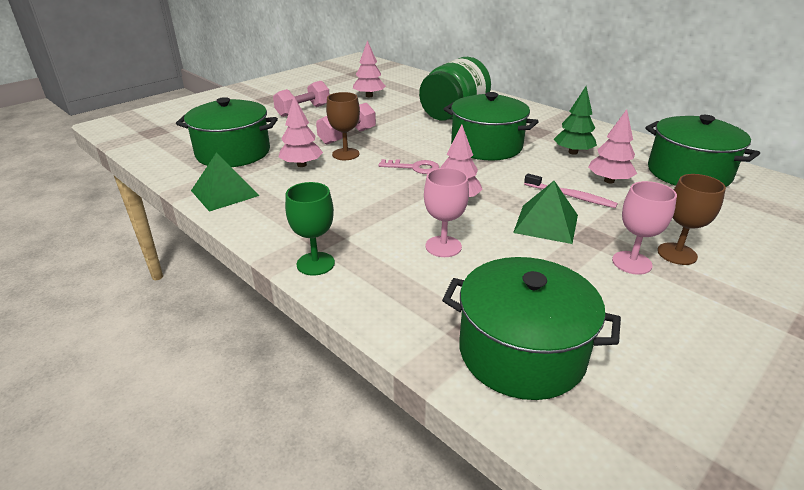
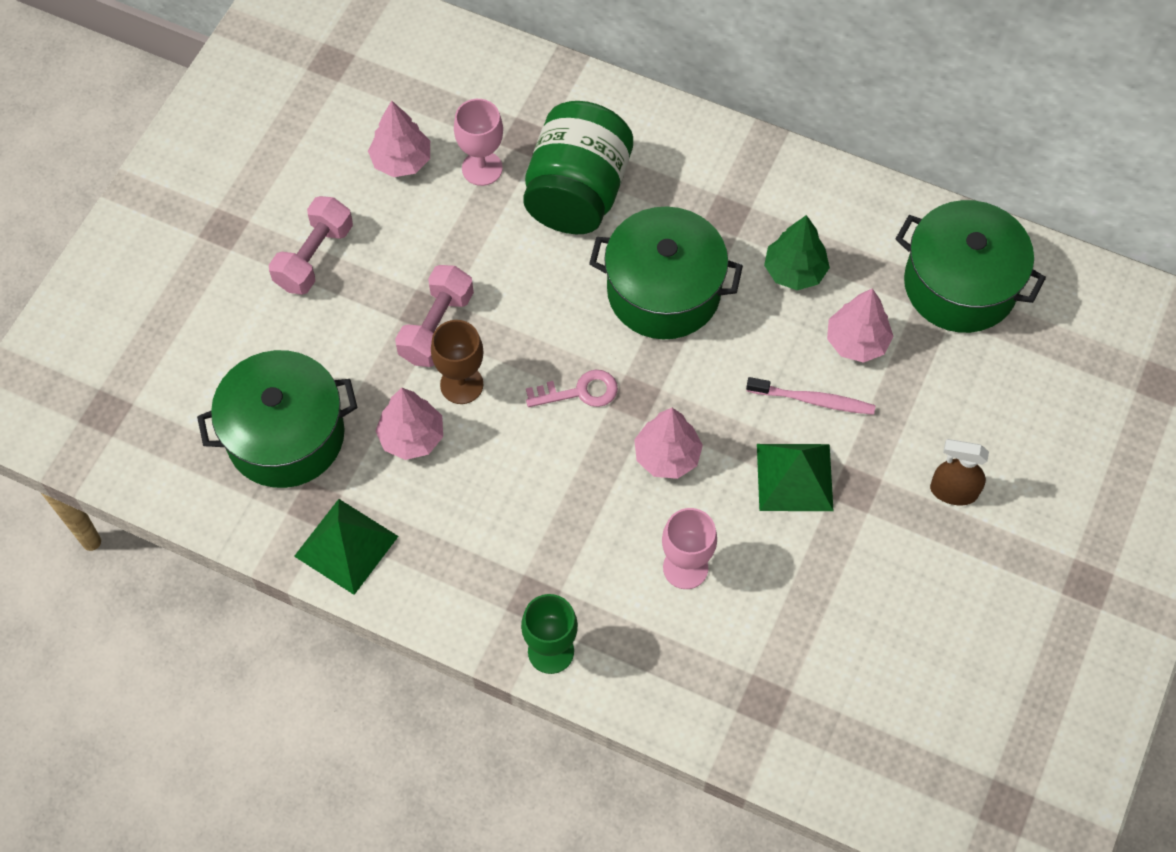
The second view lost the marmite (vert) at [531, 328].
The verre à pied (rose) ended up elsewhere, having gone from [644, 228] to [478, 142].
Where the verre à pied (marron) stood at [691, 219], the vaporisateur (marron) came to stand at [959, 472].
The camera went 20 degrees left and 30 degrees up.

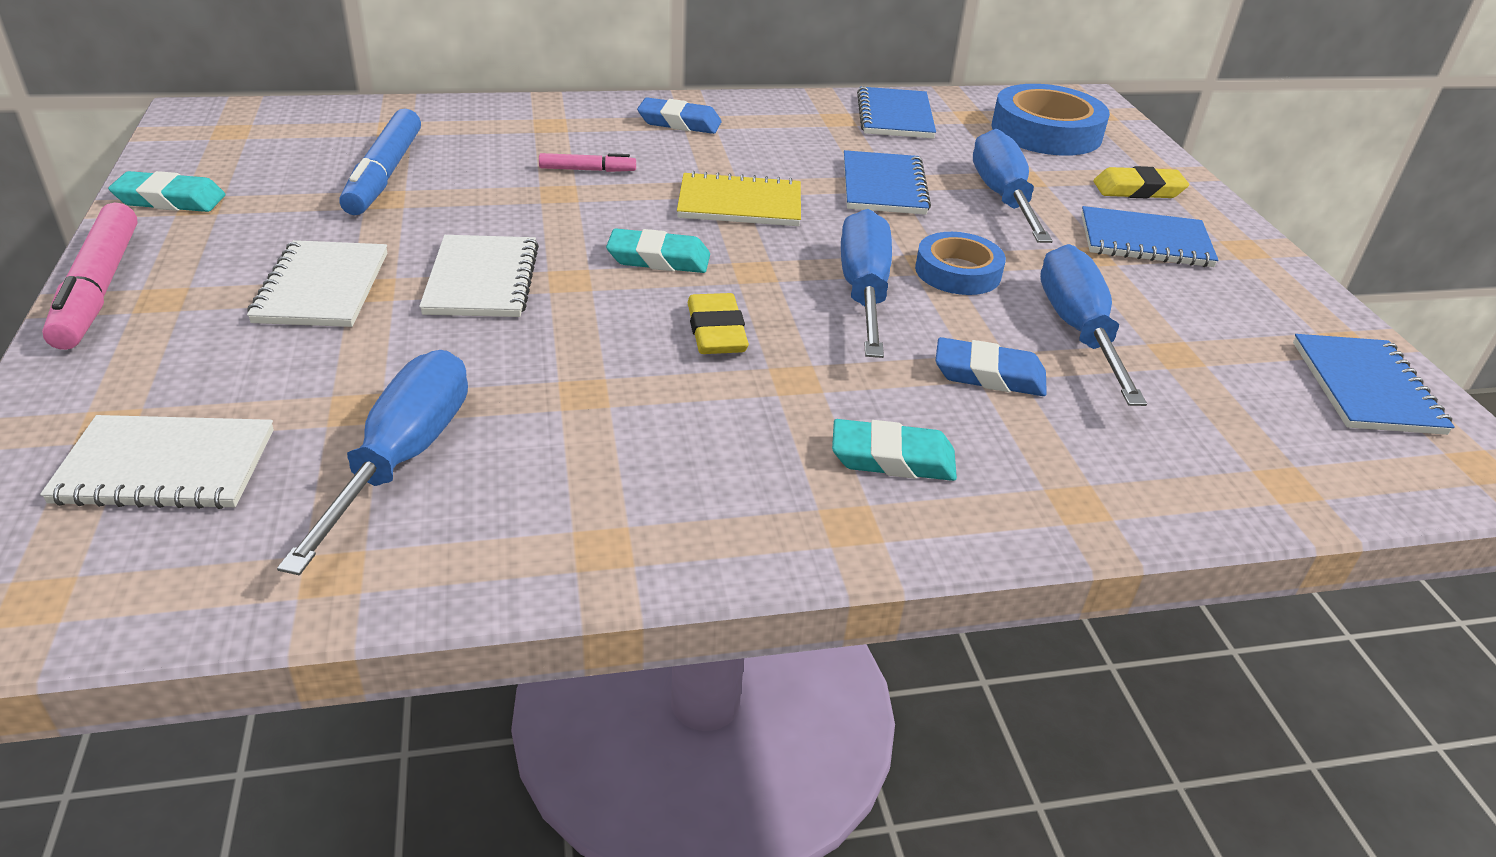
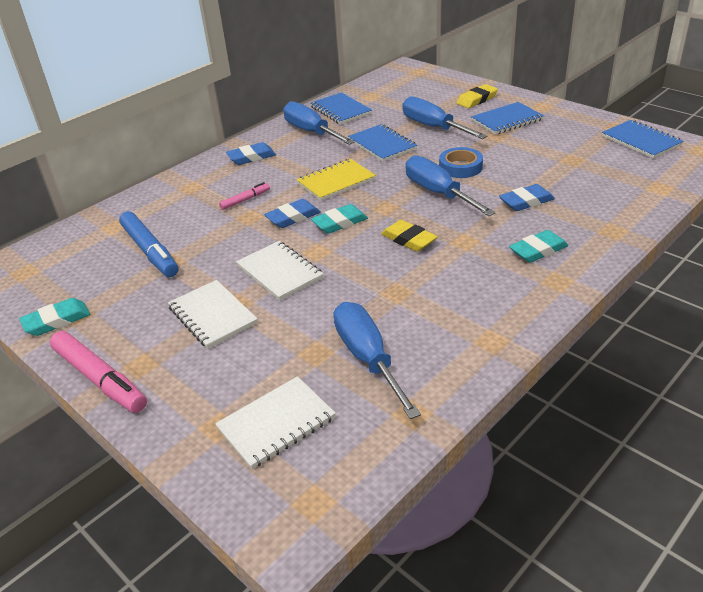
The second view lost the ruban adhésif (bleu) at [1050, 120].
The second view gained the gomme (bleu) at [292, 213].
The tournevis (bleu) ended up elsewhere, having gone from [1093, 325] to [319, 123].
The camera went 30 degrees left and 0 degrees up.

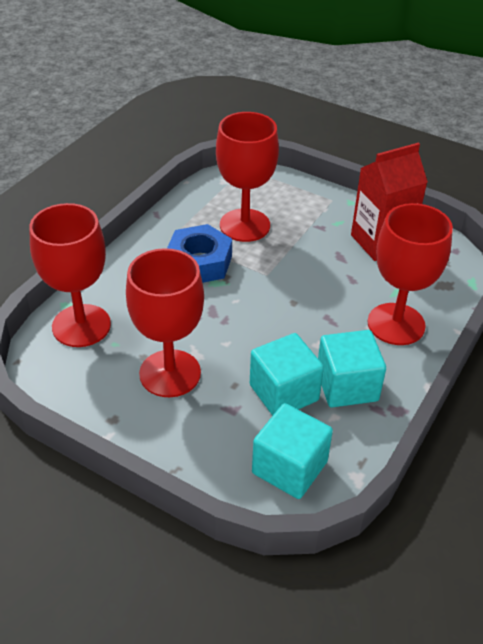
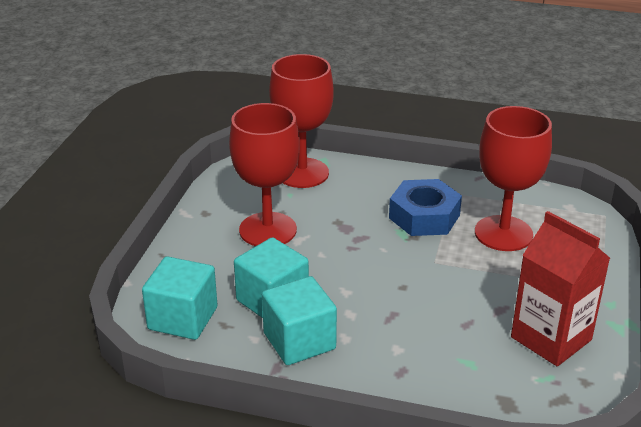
The second view lost the verre à pied (rouge) at [410, 274].
The camera went 75 degrees right and 10 degrees down.

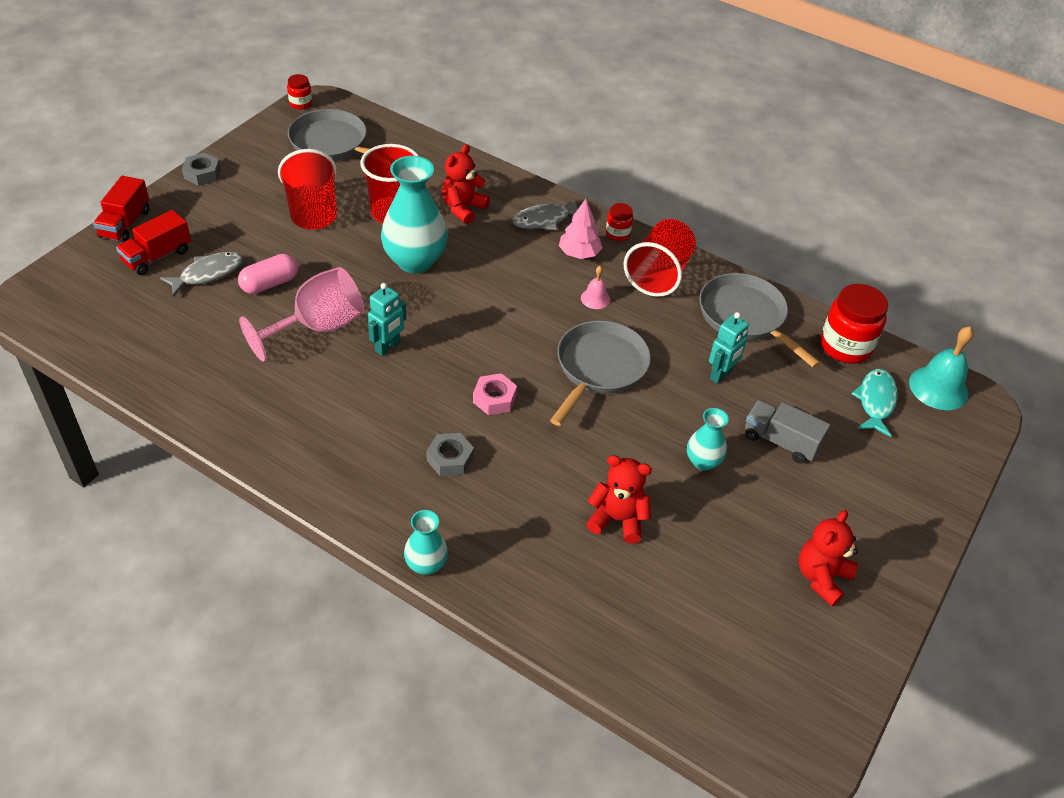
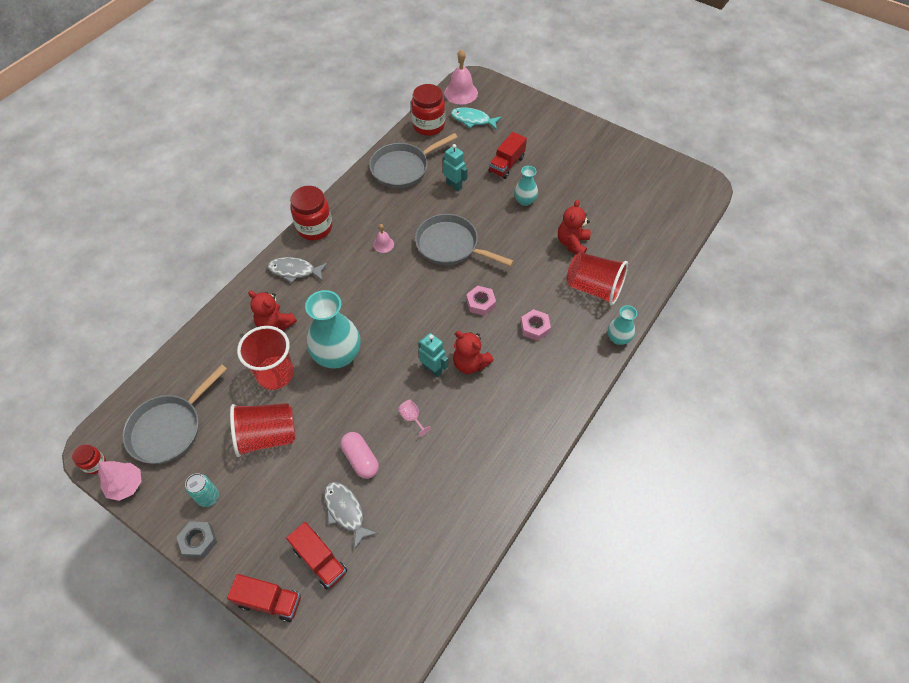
The second view gained the canette (turquoise) at [202, 490].
The arbre (rose) ended up elsewhere, having gone from [581, 229] to [120, 481].
The gobelet (rouge) ended up elsewhere, having gone from [660, 258] to [597, 278].
The ours en peluche (rouge) ended up elsewhere, having gone from [828, 558] to [473, 352].
What was the écrou (gris) at [450, 454] turned into the écrou (rose) at [536, 325].
What was the camion (gris) at [787, 432] turned into the camion (rouge) at [508, 155].
What was the cloche (turquoise) at [941, 368] turned into the cloche (rose) at [461, 77].
The poisson (gris) at [545, 214] ended up facing another way, 120 degrees clockwise from before.
The size of the verre à pied (rose) at [301, 314] changed by a factor of 0.40.
The size of the bocal (rouge) at [619, 222] changed by a factor of 1.94.
The camera went 85 degrees left and 10 degrees up.

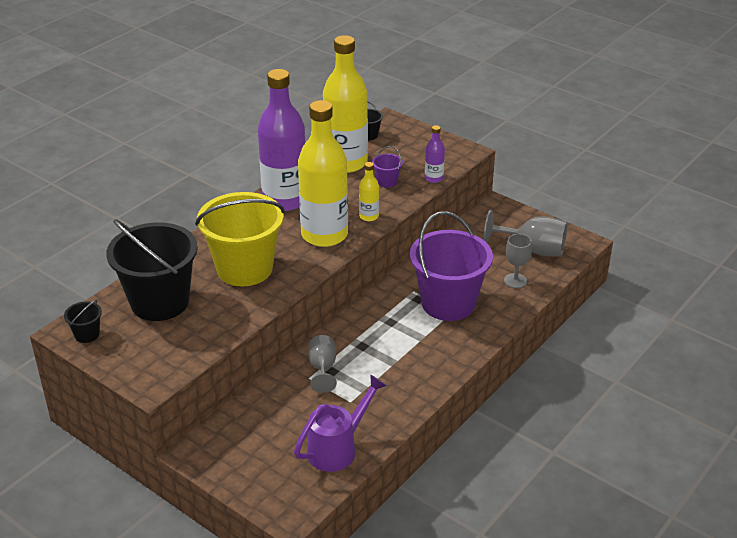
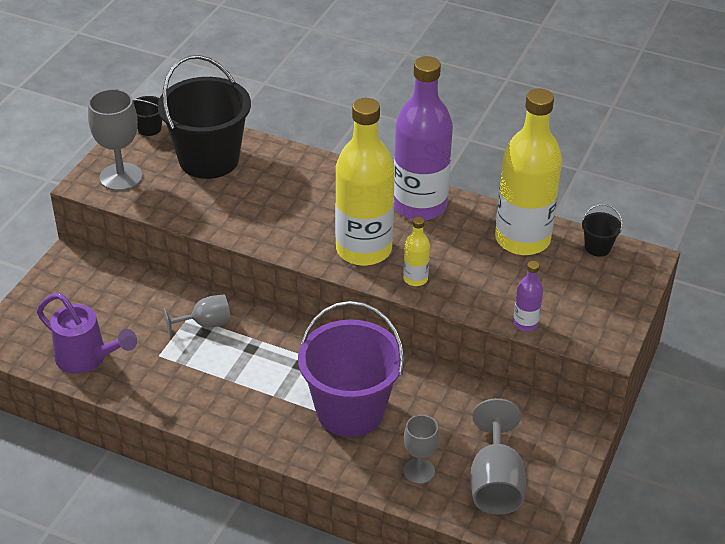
The second view lost the seau (jaune) at [240, 239].
The second view lost the seau (violet) at [387, 167].
The second view gained the verre à pied (gris) at [115, 140].
The camera went 75 degrees right and 5 degrees up.

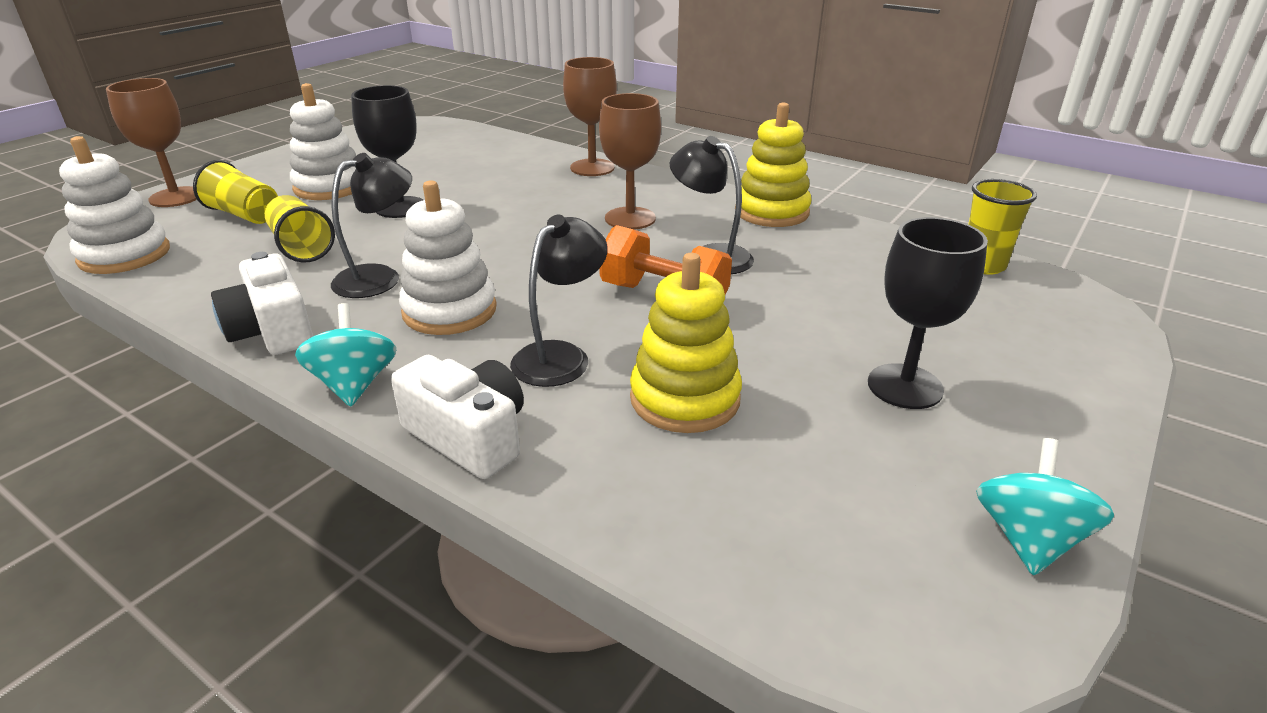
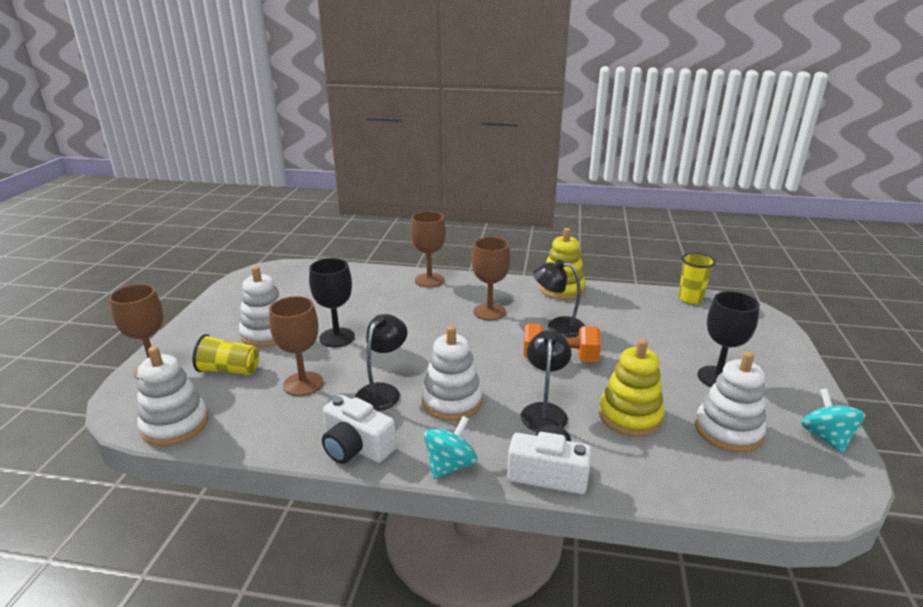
The second view gained the jouet à empiler (blanc) at [730, 401].
Where the gobelet (jaune) stood at [300, 229], the verre à pied (marron) came to stand at [296, 346].
The toupie (turquoise) at [345, 355] ended up facing another way, 75 degrees clockwise from before.
The camera went 25 degrees left and 5 degrees down.

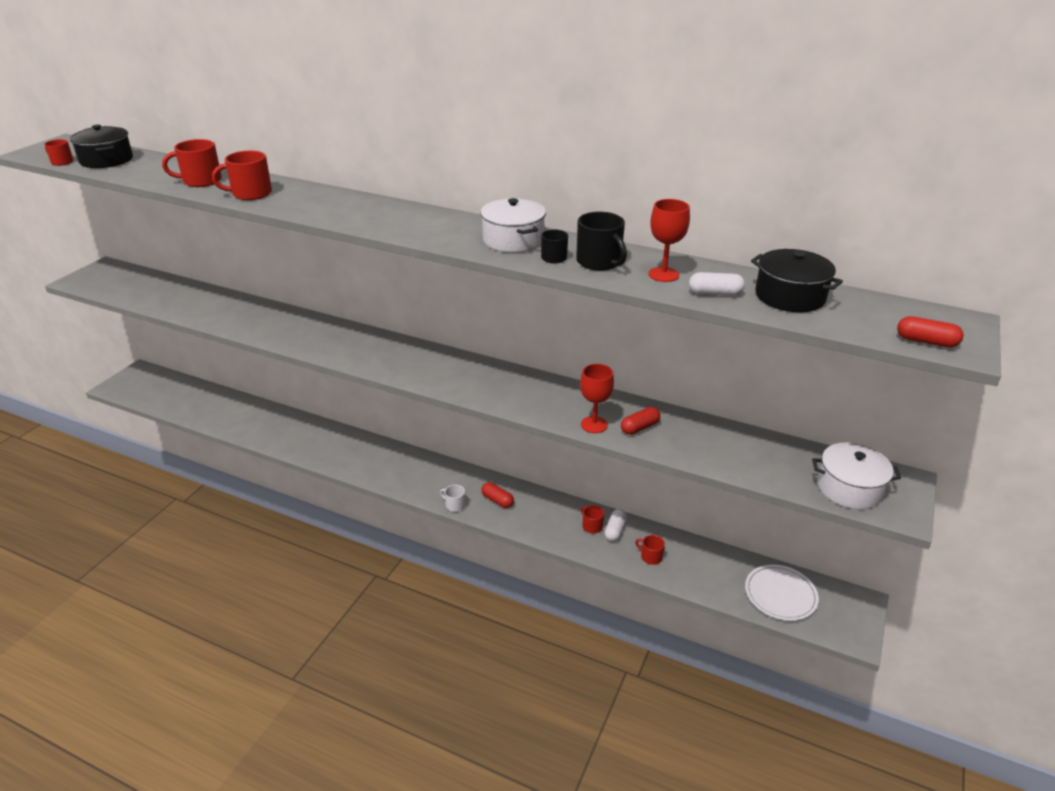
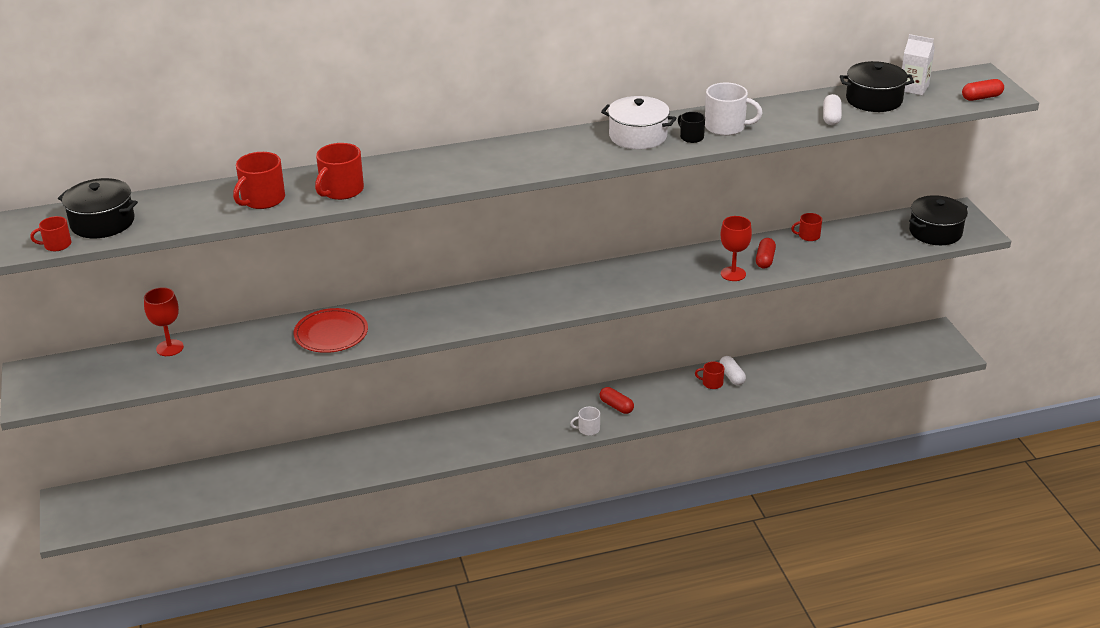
The second view lost the assiette (blanc) at [782, 592].
The second view gained the assiette (rouge) at [331, 330].
The second view gained the brique de lait (blanc) at [918, 64].
The tasse (rouge) ended up elsewhere, having gone from [650, 550] to [806, 227].
The verre à pied (rouge) ended up elsewhere, having gone from [669, 240] to [164, 321].
What was the tasse (noir) at [601, 241] turned into the tasse (blanc) at [733, 109].
What was the marmite (blanc) at [856, 475] turned into the marmite (noir) at [938, 220].
The gélule (rouge) at [497, 495] ended up facing another way, 45 degrees clockwise from before.
The gélule (blanc) at [717, 284] ended up facing another way, 45 degrees counterclockwise from before.
The camera went 40 degrees left and 0 degrees up.

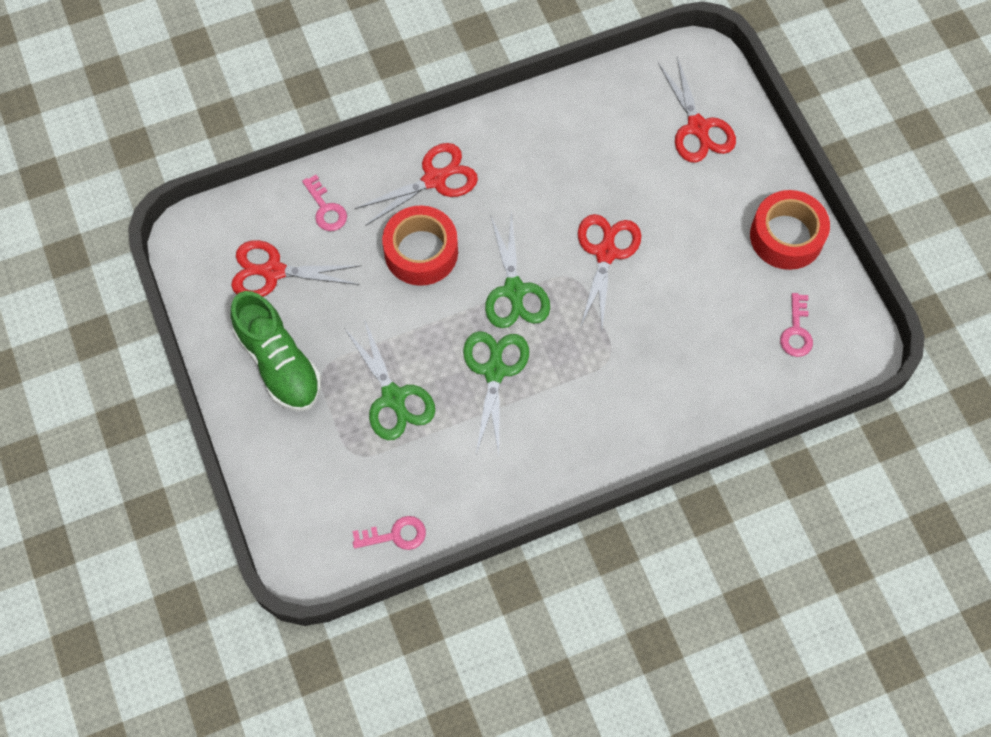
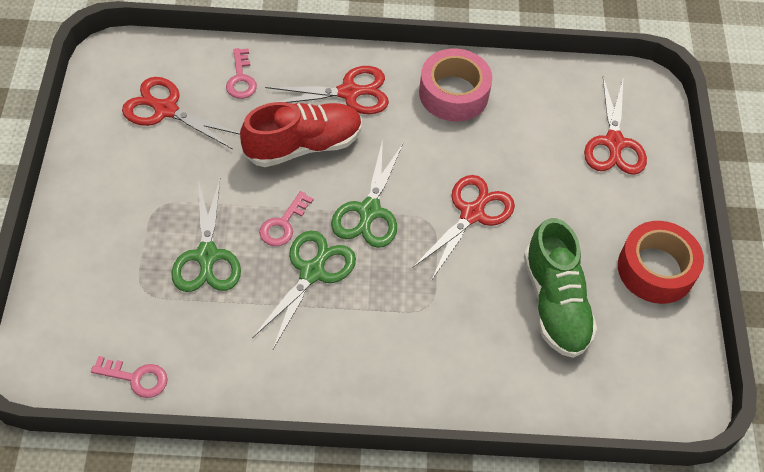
The second view gained the ruban adhésif (rose) at [455, 85].
The chaussure (vert) ended up elsewhere, having gone from [276, 351] to [560, 288].
The clé (rose) ended up elsewhere, having gone from [796, 325] to [286, 218].
Where the ruban adhésif (rouge) stood at [420, 245], the chaussure (rouge) came to stand at [301, 134].
The camera went 20 degrees right and 10 degrees down.

